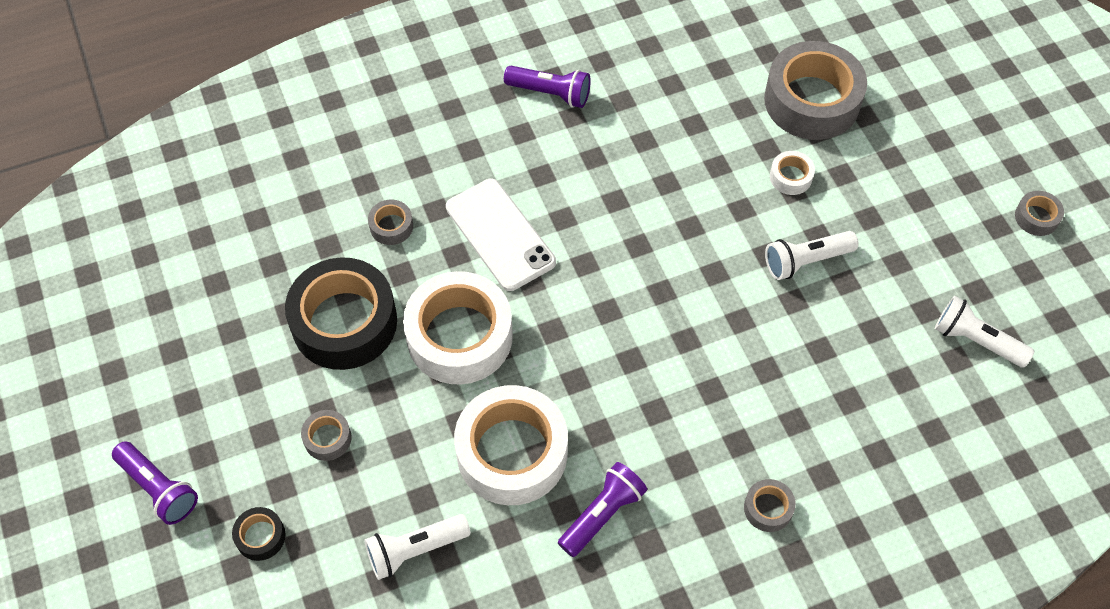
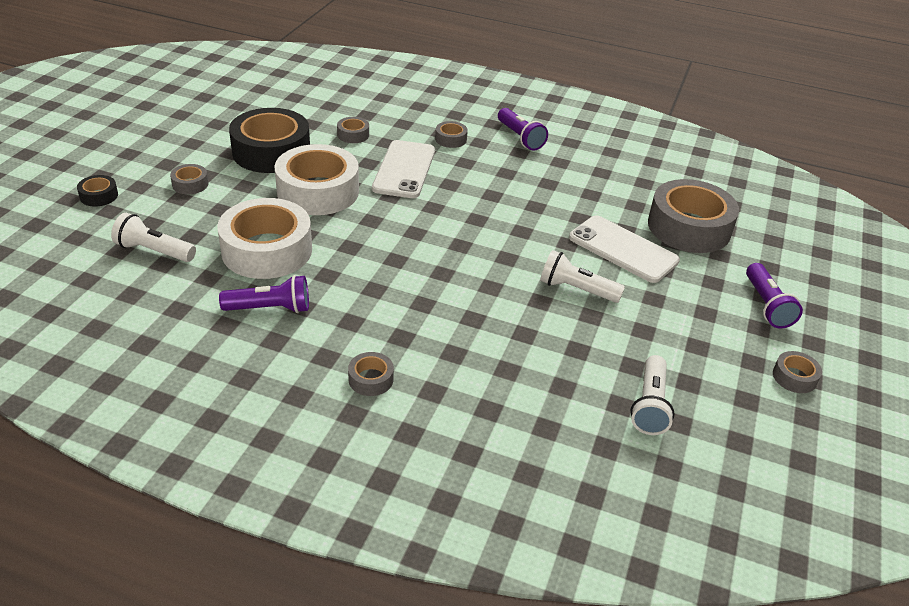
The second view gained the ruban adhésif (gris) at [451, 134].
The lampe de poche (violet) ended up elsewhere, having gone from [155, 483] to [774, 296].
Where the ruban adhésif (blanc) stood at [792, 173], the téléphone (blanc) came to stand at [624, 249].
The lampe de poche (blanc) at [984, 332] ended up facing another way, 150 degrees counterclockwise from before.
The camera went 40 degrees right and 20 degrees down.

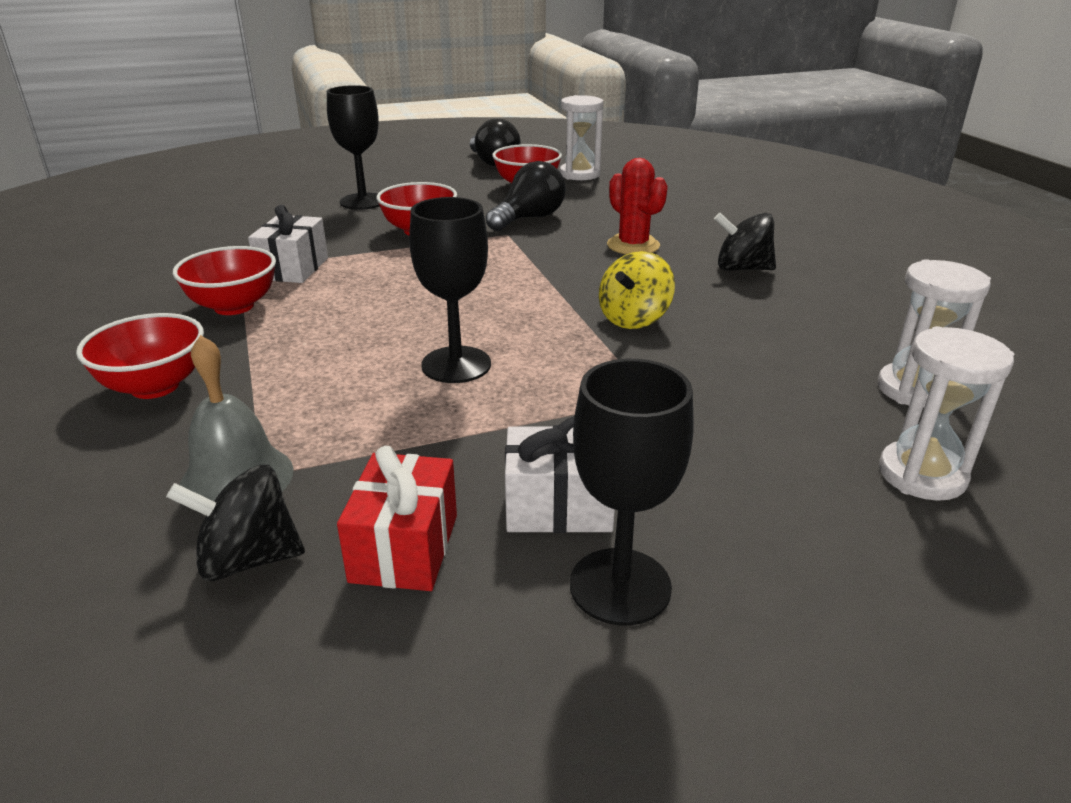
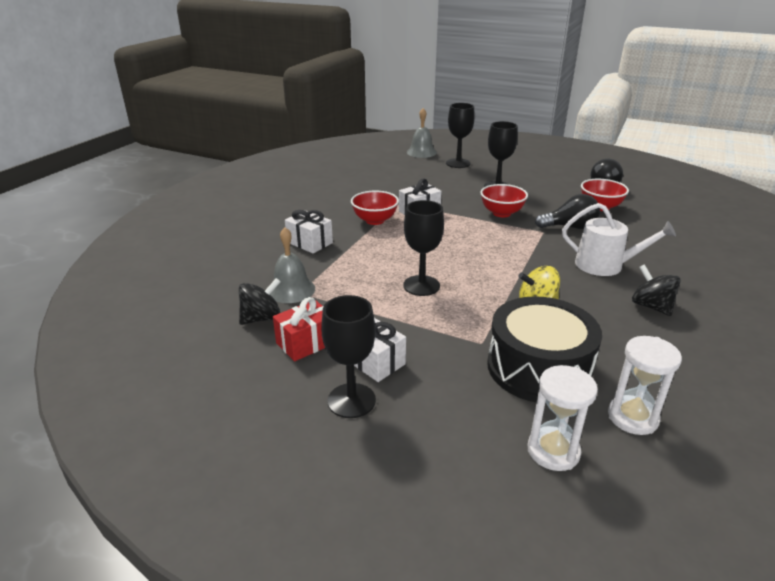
The second view lost the sablier (blanc) at [581, 137].
The second view gained the cloche (gris) at [422, 133].
The second view gained the verre à pied (noir) at [460, 135].
The second view gained the tambour (noir) at [544, 350].
Where the bol (rouge) stood at [140, 356], the cadeau (blanc) came to stand at [309, 232].
Where the cactus (rouge) stood at [637, 206], the arrosoir (blanc) came to stand at [619, 239].
The toupie (noir) at [235, 523] ended up facing another way, 105 degrees clockwise from before.
The camera went 45 degrees right and 0 degrees up.

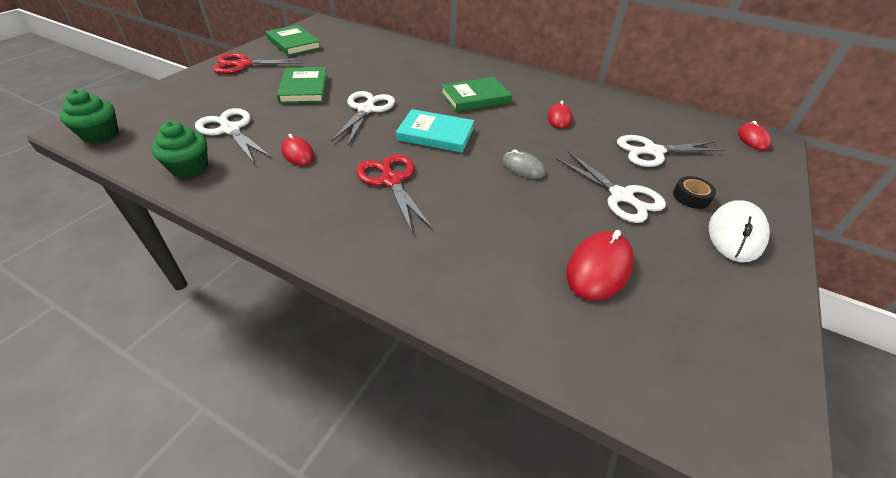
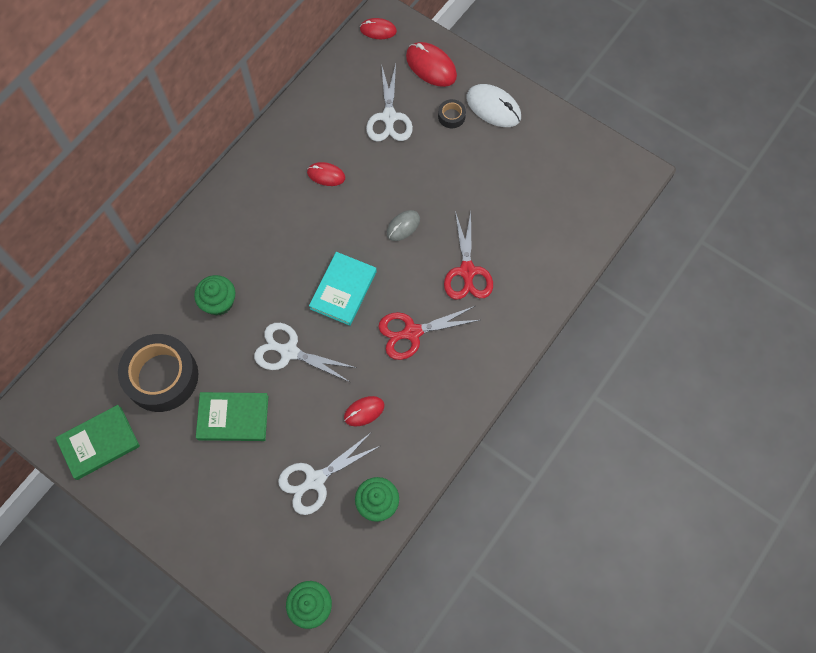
The second view lost the livre (vert) at [476, 94].
The second view lost the ciseaux (blanc) at [610, 187].
The second view gained the ruban adhésif (noir) at [158, 373].
The second view gained the muffin (vert) at [214, 295].
The ciseaux (rouge) ended up elsewhere, having gone from [258, 63] to [468, 255].
The souris (rouge) ended up elsewhere, having gone from [600, 265] to [431, 64].
The camera went 80 degrees left and 25 degrees up.

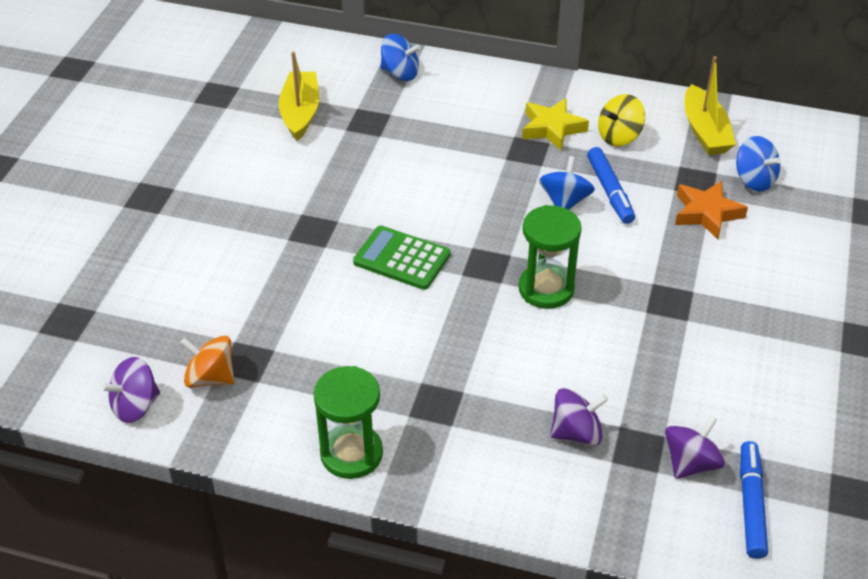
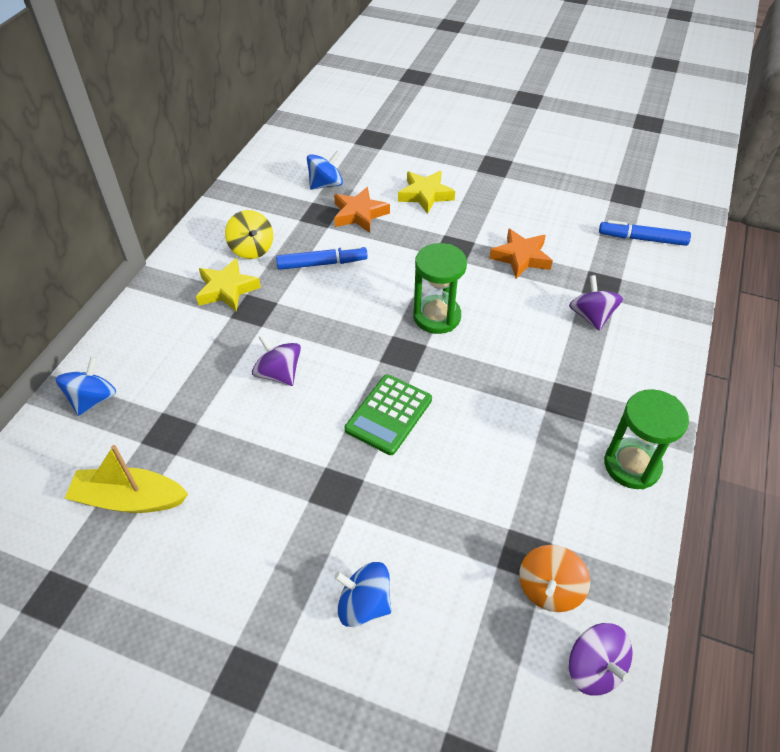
The second view lost the bateau (jaune) at [710, 105].
The second view gained the étoile (jaune) at [426, 192].
The second view gained the étoile (orange) at [521, 254].
The toupie (bleu) ended up elsewhere, having gone from [567, 183] to [362, 594].
The toupie (violet) ended up elsewhere, having gone from [695, 447] to [276, 360].
The camera went 85 degrees left and 5 degrees up.

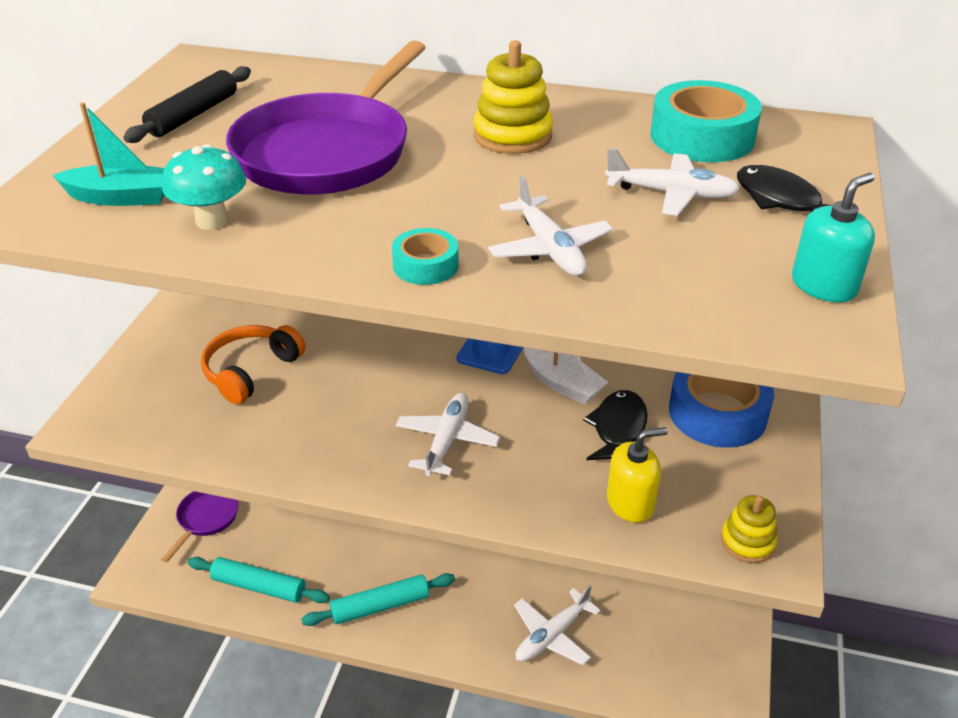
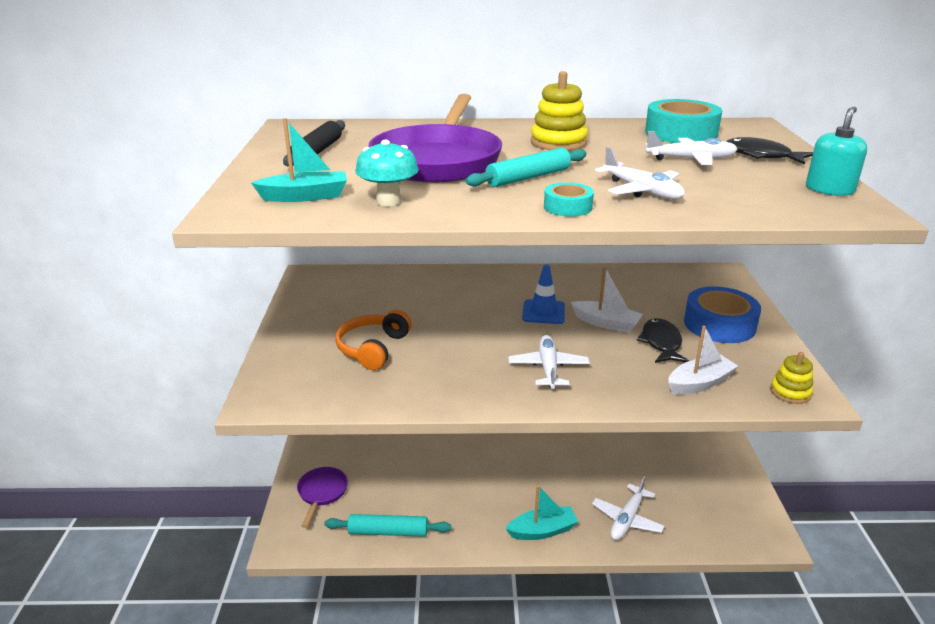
The second view gained the bateau (turquoise) at [542, 512].
The rouleau à pâtisserie (turquoise) ended up elsewhere, having gone from [378, 599] to [526, 167].
Where the distributeur de savon (jaune) stood at [637, 475], the bateau (blanc) came to stand at [703, 360].
The camera went 15 degrees left and 10 degrees down.

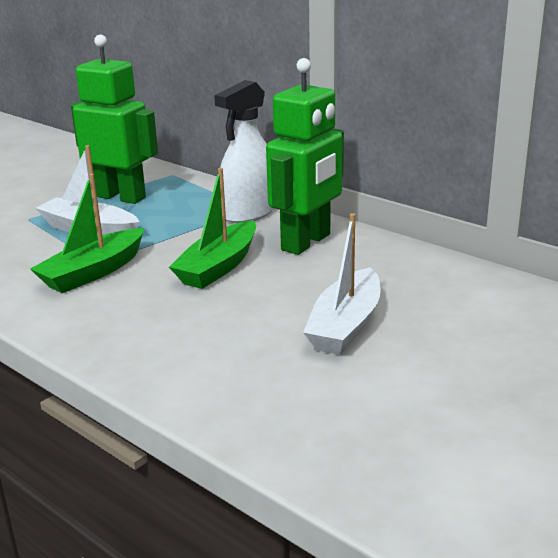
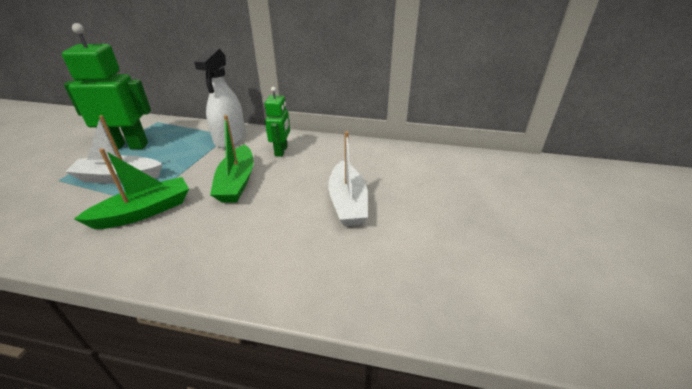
The bateau (vert) at [87, 233] ended up facing another way, 135 degrees counterclockwise from before.
The size of the robot (vert) at [305, 156] changed by a factor of 0.57.
The camera went 30 degrees left and 10 degrees up.

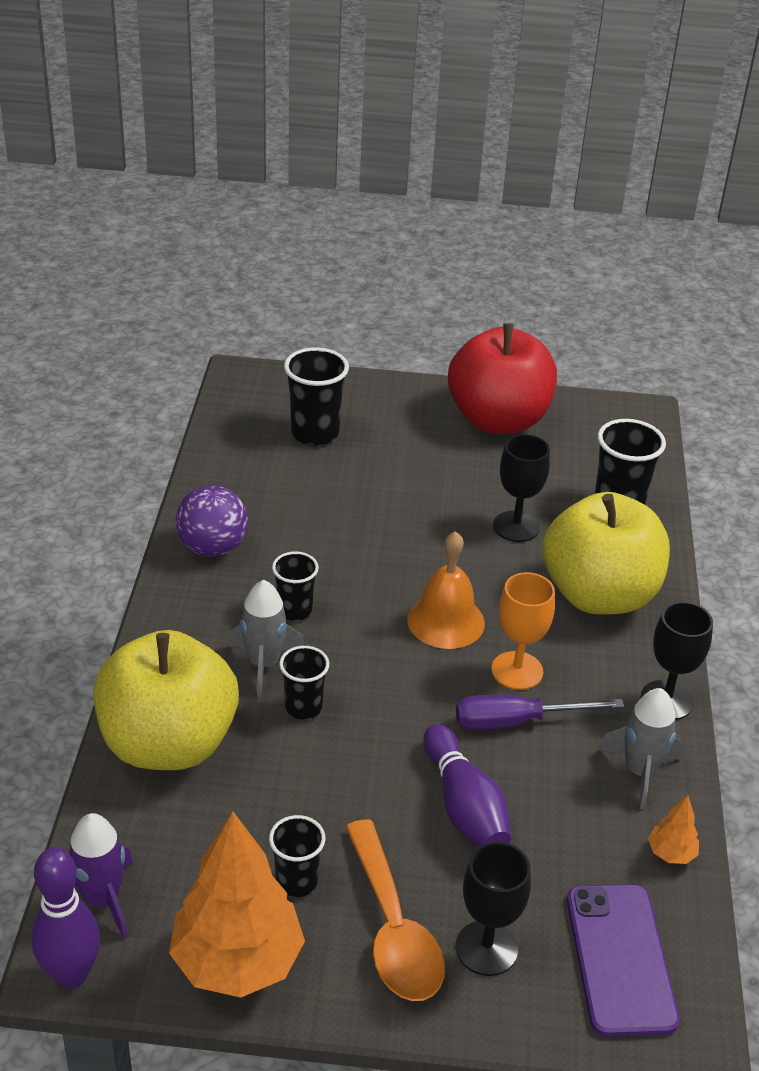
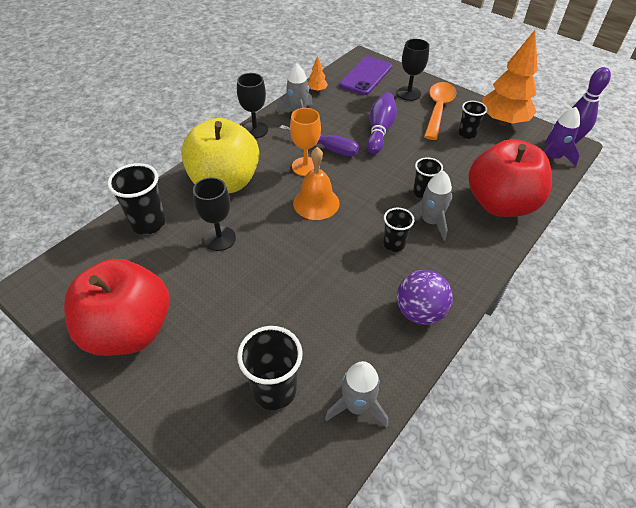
The second view gained the fusée (gris) at [356, 394].
What was the pomme (jaune) at [166, 700] turned into the pomme (rouge) at [510, 178].
The camera went 145 degrees left and 10 degrees up.

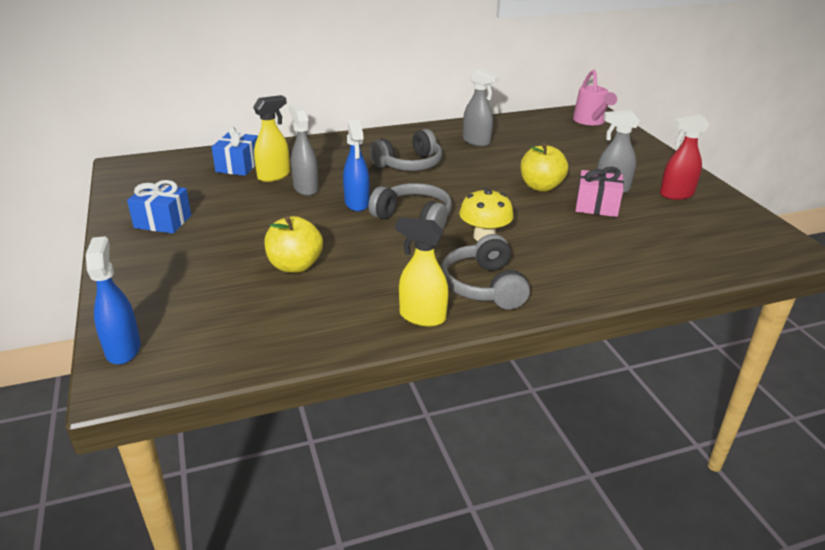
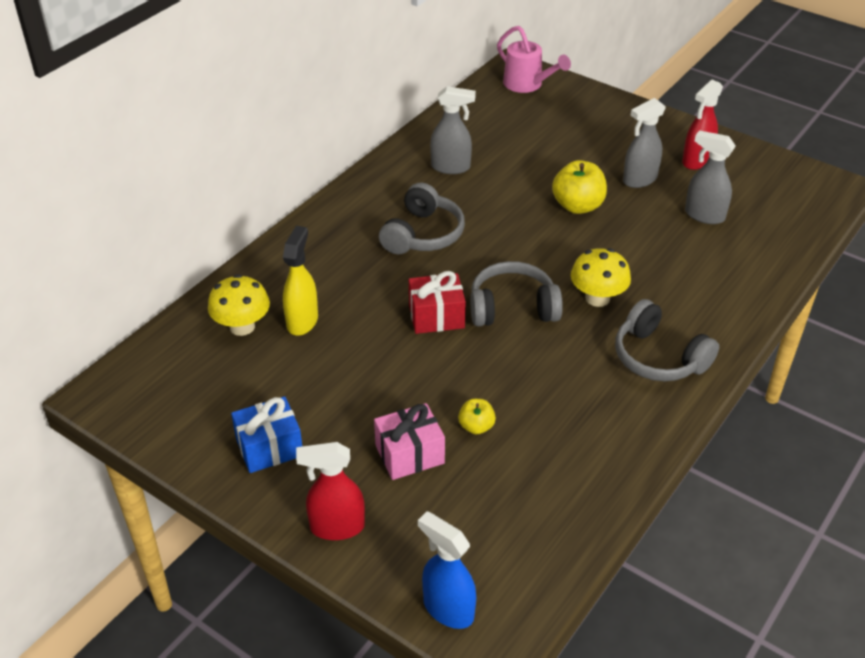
The second view lost the vaporisateur (jaune) at [422, 271].
The second view gained the vaporisateur (rouge) at [330, 491].
The vaporisateur (gris) ended up elsewhere, having gone from [304, 150] to [710, 177].
The cadeau (rose) ended up elsewhere, having gone from [600, 192] to [409, 441].
Where the cadeau (bleu) stood at [235, 151], the champignon (jaune) came to stand at [239, 305].
Where the vaporisateur (bleu) stood at [356, 165], the cadeau (rouge) came to stand at [437, 302].
The size of the pomme (jaune) at [293, 244] changed by a factor of 0.56.
The camera went 35 degrees left and 10 degrees up.

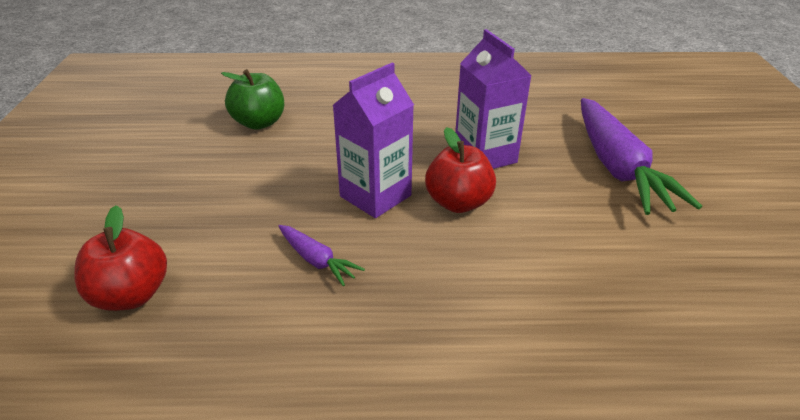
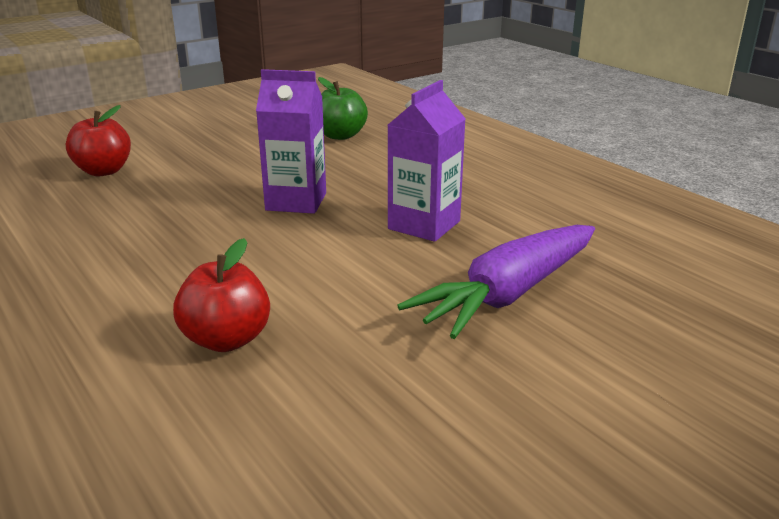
The second view lost the carotte (violet) at [321, 255].
The pomme (rouge) ended up elsewhere, having gone from [460, 170] to [221, 295].
The camera went 55 degrees right and 10 degrees down.

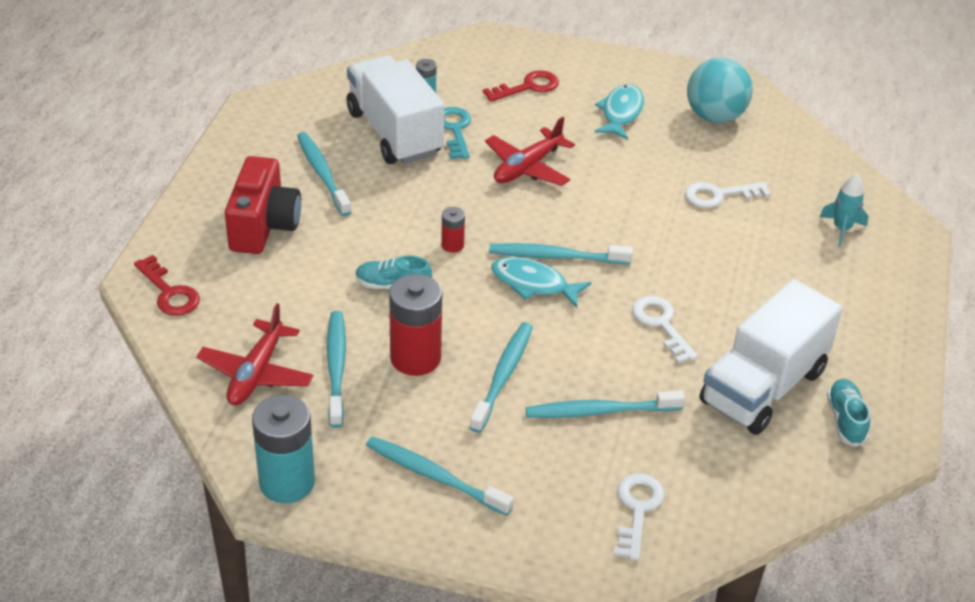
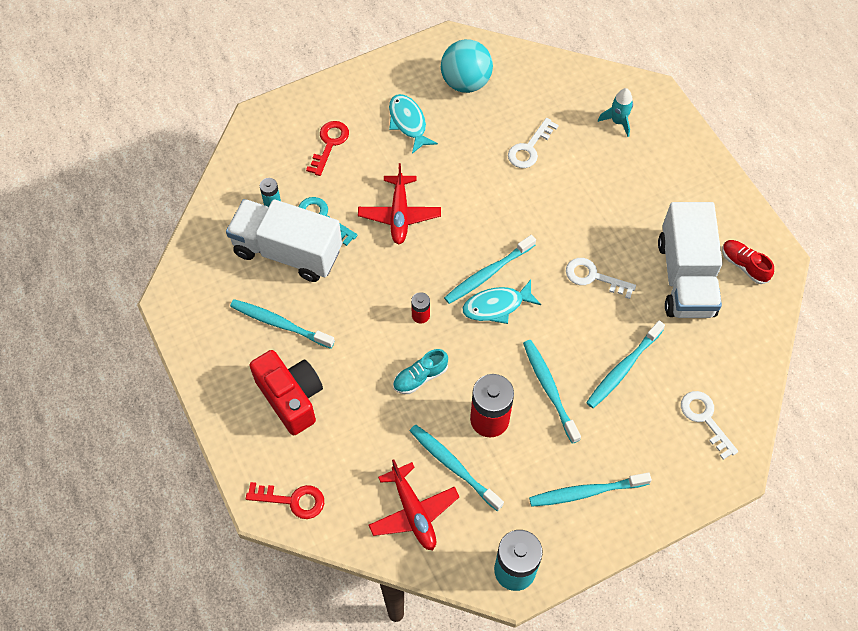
What was the chaussure (turquoise) at [848, 413] turned into the chaussure (rouge) at [748, 262].
The camera went 40 degrees left and 20 degrees up.

